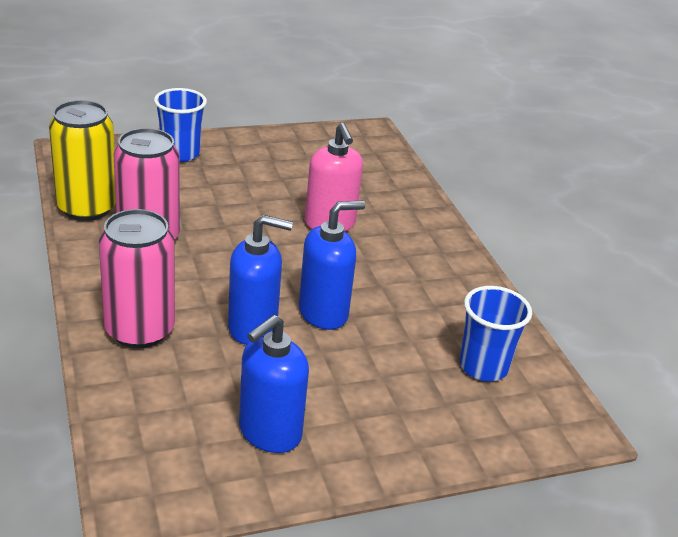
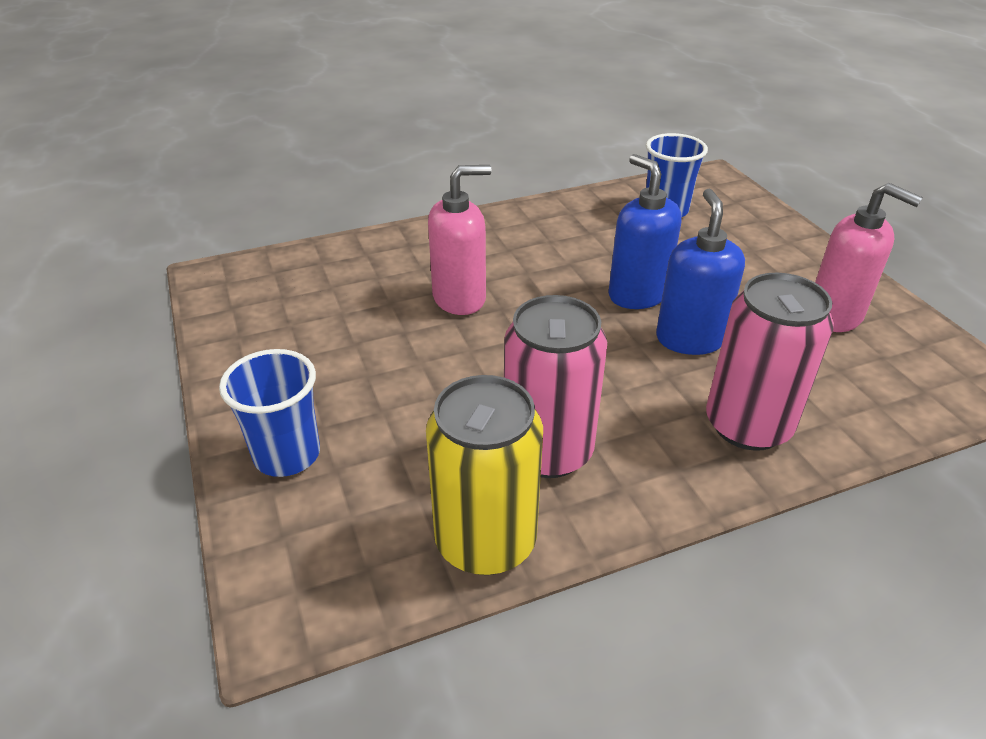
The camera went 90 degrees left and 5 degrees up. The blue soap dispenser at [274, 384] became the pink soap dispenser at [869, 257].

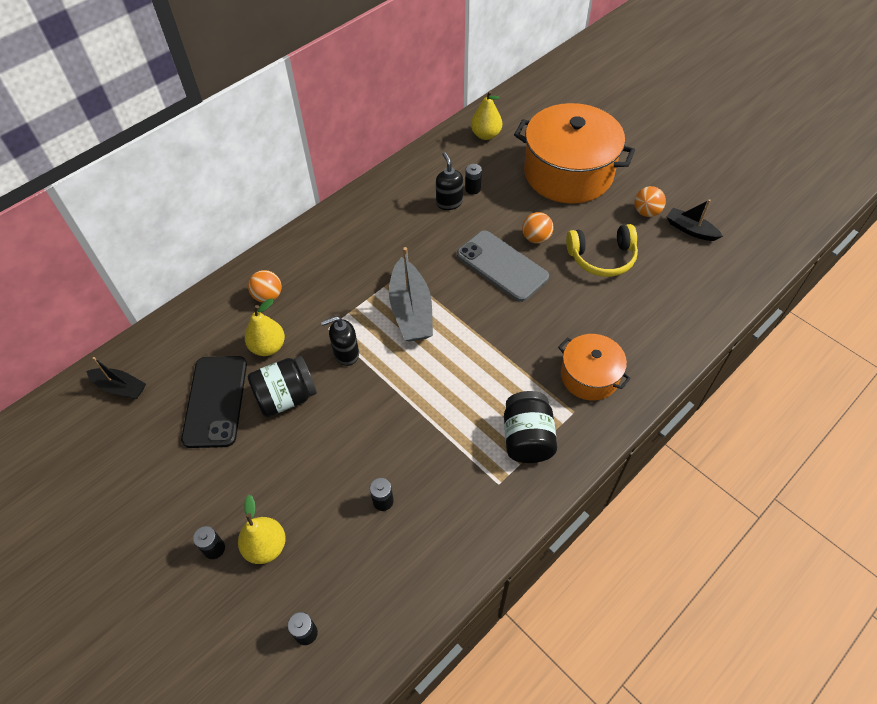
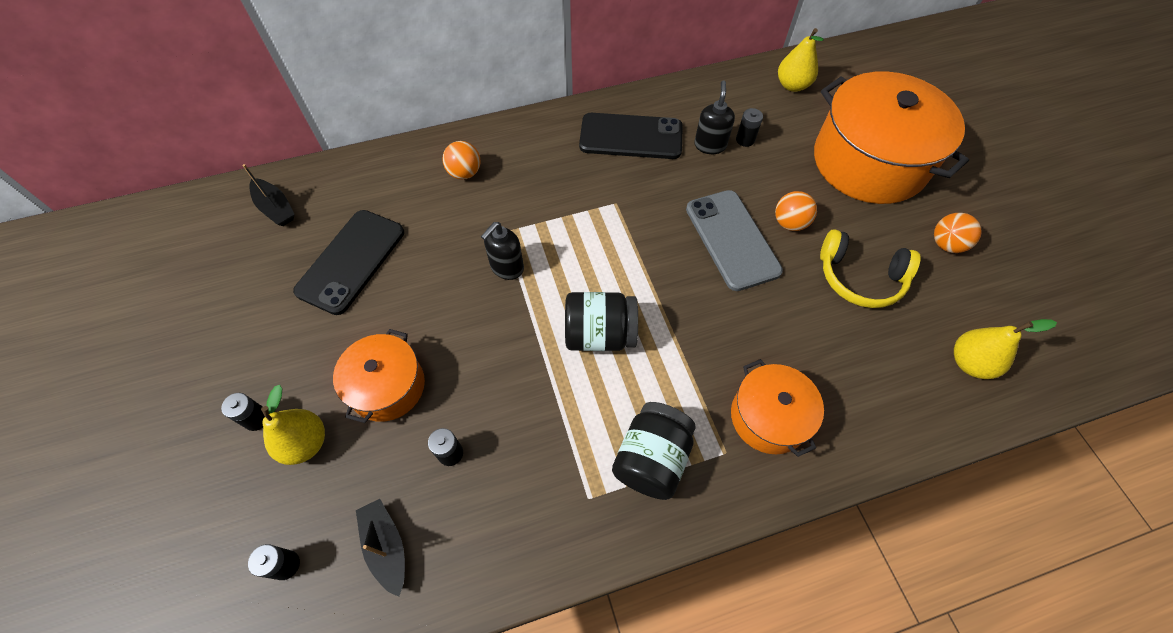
The camera went 25 degrees right and 5 degrees up. The grey boat at [411, 294] disappeared. The orange pot at [379, 376] appeared. The black phone at [631, 136] appeared. The yellow pear moved from [265, 327] to [1005, 349]. The black jar moved from [282, 386] to [601, 321]. The black boat moved from [694, 220] to [380, 548]. The black soap dispenser at [340, 341] turned 60 degrees counterclockwise.

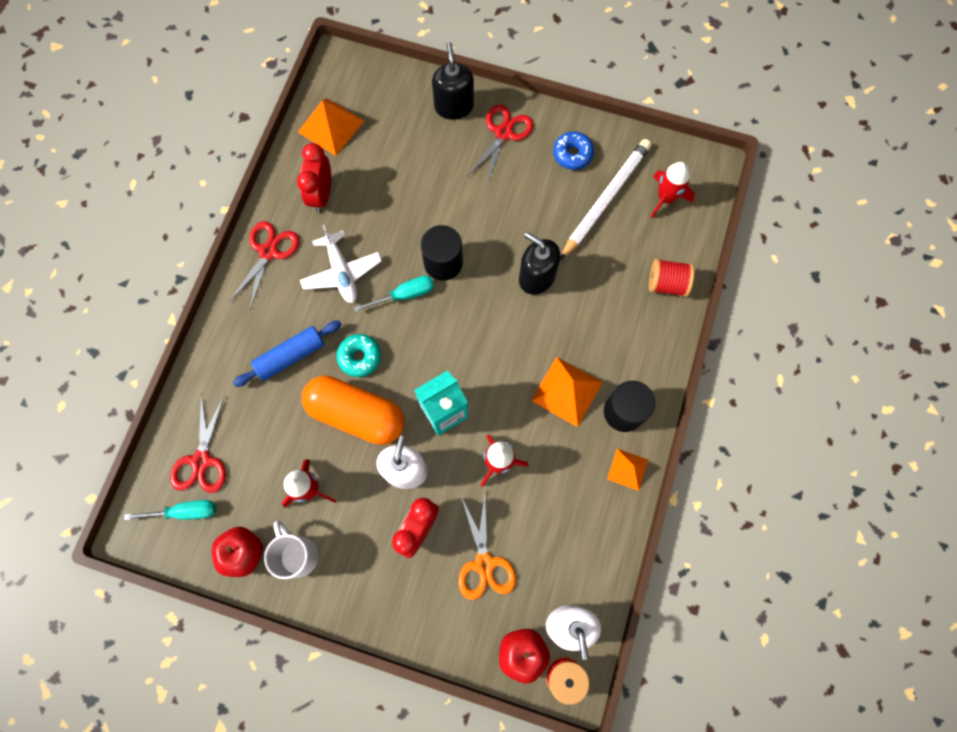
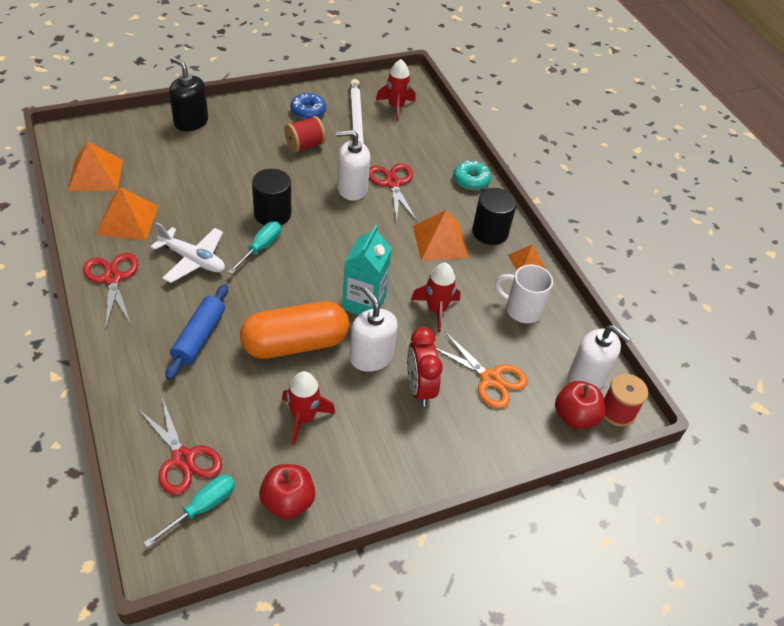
The camera went 45 degrees left and 25 degrees down. The white mug moved from [291, 549] to [524, 293]. The turquoise donut moved from [359, 355] to [472, 175]. The red scissors moved from [500, 144] to [393, 193]. The red spool moved from [672, 278] to [305, 134]. The red clock at [314, 178] was replaced by the orange pyramid at [127, 213]. The black soap dispenser at [539, 263] became the white soap dispenser at [353, 165].

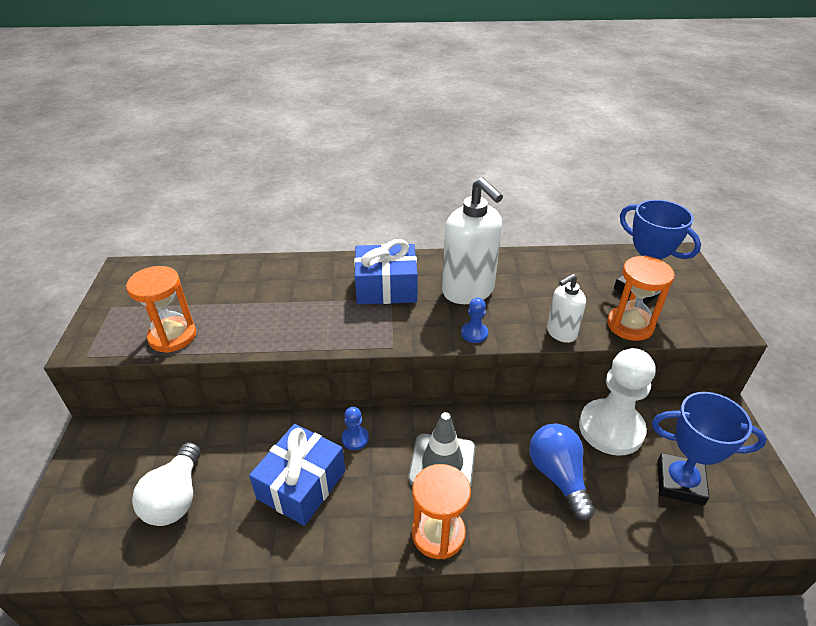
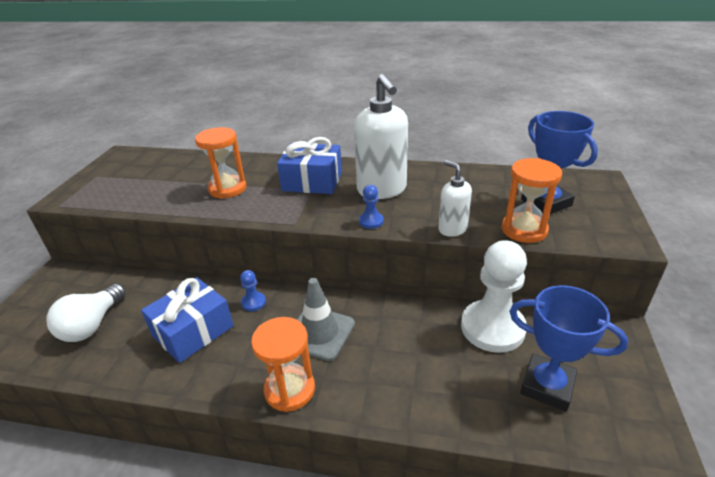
The camera went 15 degrees right and 5 degrees down. The blue light bulb at [562, 472] disappeared. The orange hourglass moved from [161, 309] to [220, 163]. The white soap dispenser at [566, 308] turned 75 degrees clockwise.

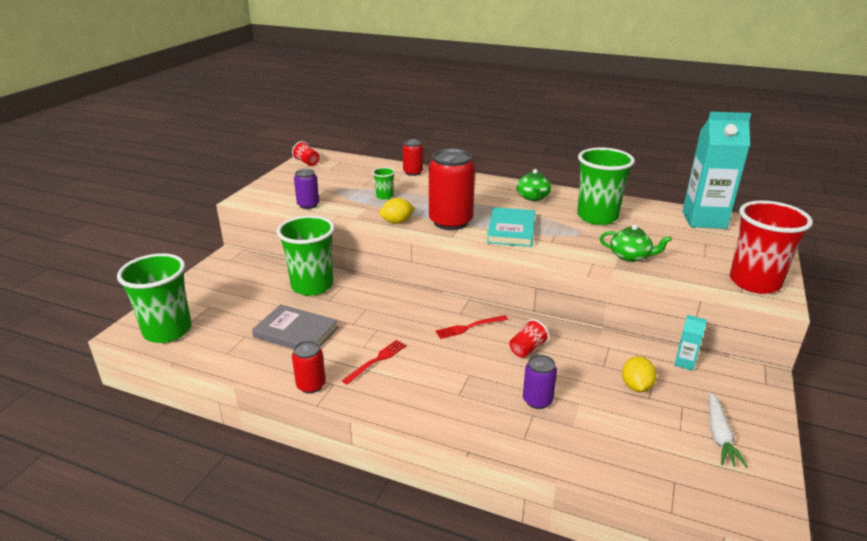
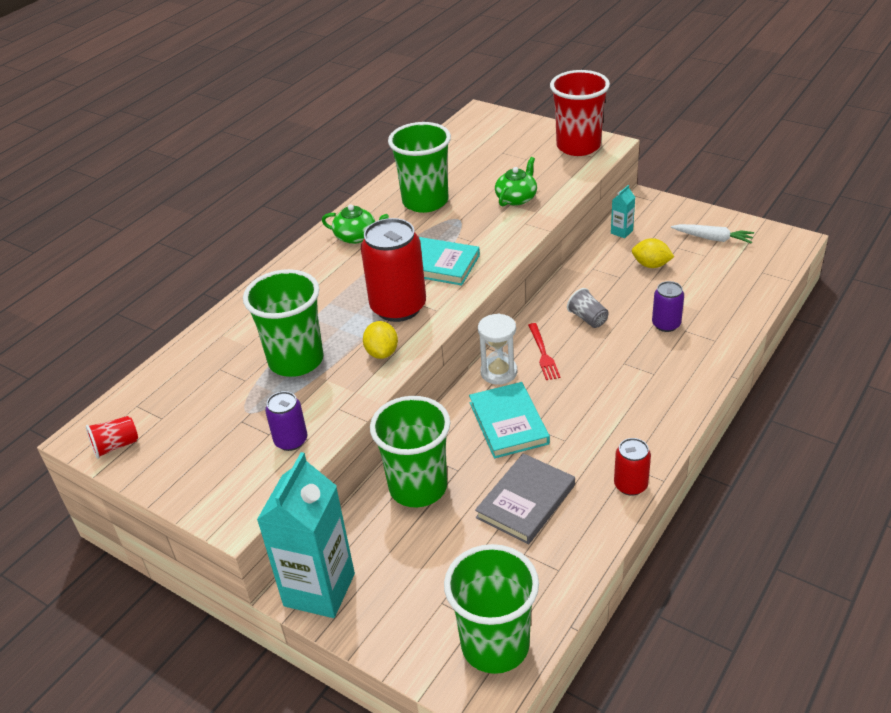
The camera went 75 degrees left and 10 degrees up. The red fork at [374, 362] disappeared. The red can at [413, 158] disappeared. The turquoise book at [509, 420] appeared. The white hourglass at [497, 349] appeared. The turquoise carton moved from [716, 170] to [306, 535]. The red cup at [529, 338] became the grey cup at [588, 308]. The green cup at [383, 183] changed to 2.22 times the size.

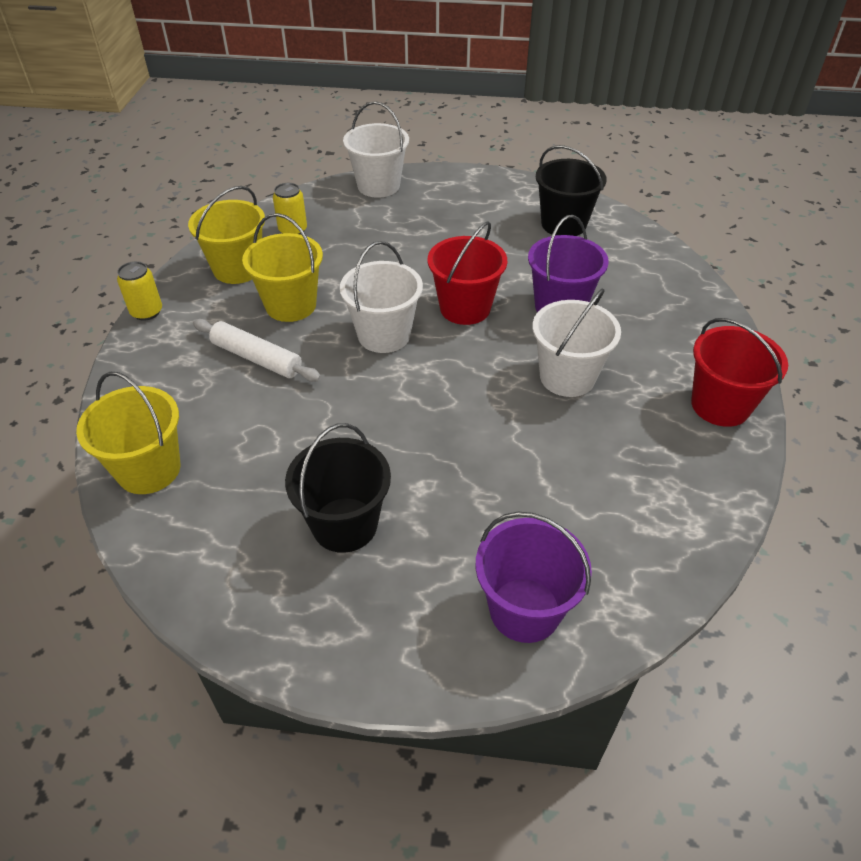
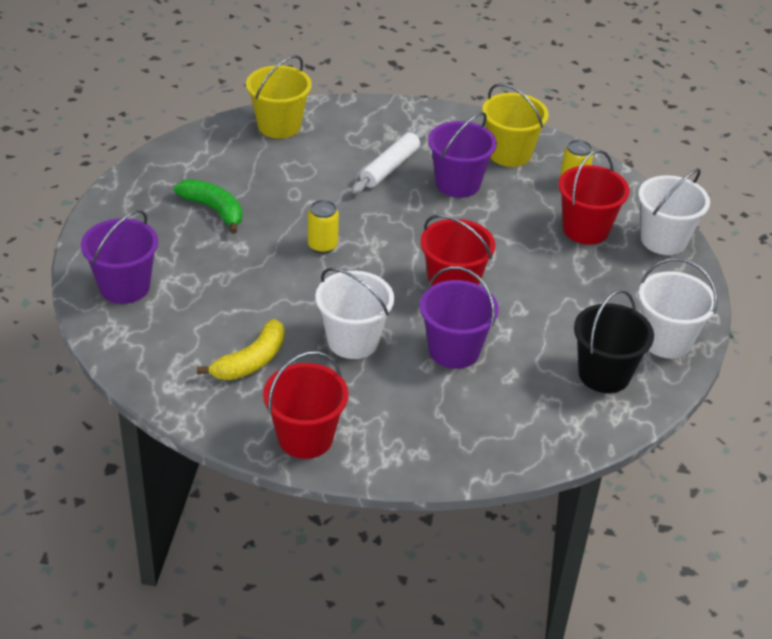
The camera went 90 degrees right and 5 degrees down. The yellow banana at [241, 349] appeared. The red bucket at [594, 197] appeared. The yellow can moved from [139, 291] to [323, 227]. The white bucket moved from [381, 297] to [678, 308]. The black bucket at [338, 488] was replaced by the green banana at [208, 206]. The yellow bucket at [282, 267] became the purple bucket at [462, 155].

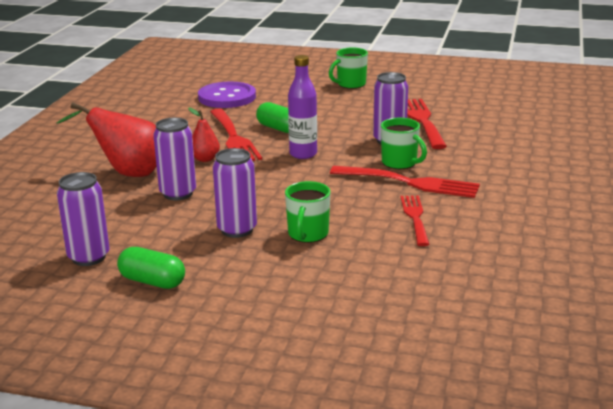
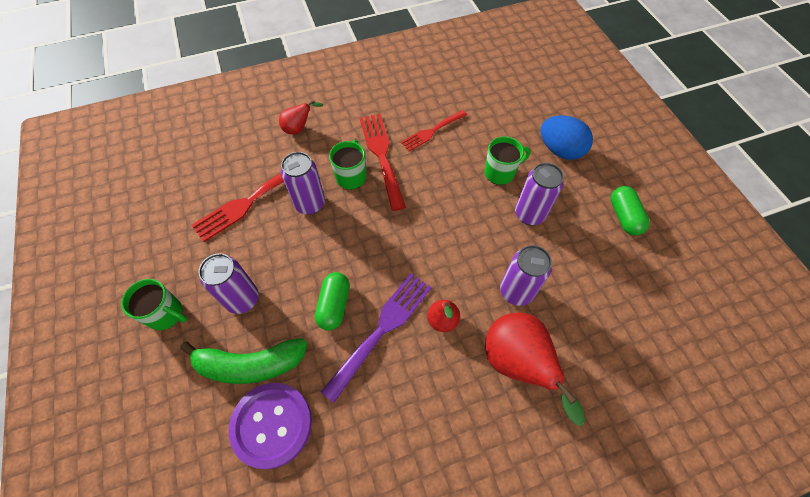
The camera went 125 degrees left and 35 degrees up. The purple bottle at [302, 107] disappeared. The green banana at [243, 361] appeared. The red pear at [301, 117] appeared. The blue egg at [567, 137] appeared. The purple can moved from [83, 219] to [228, 284]. The red fork at [236, 134] became the purple fork at [376, 338].

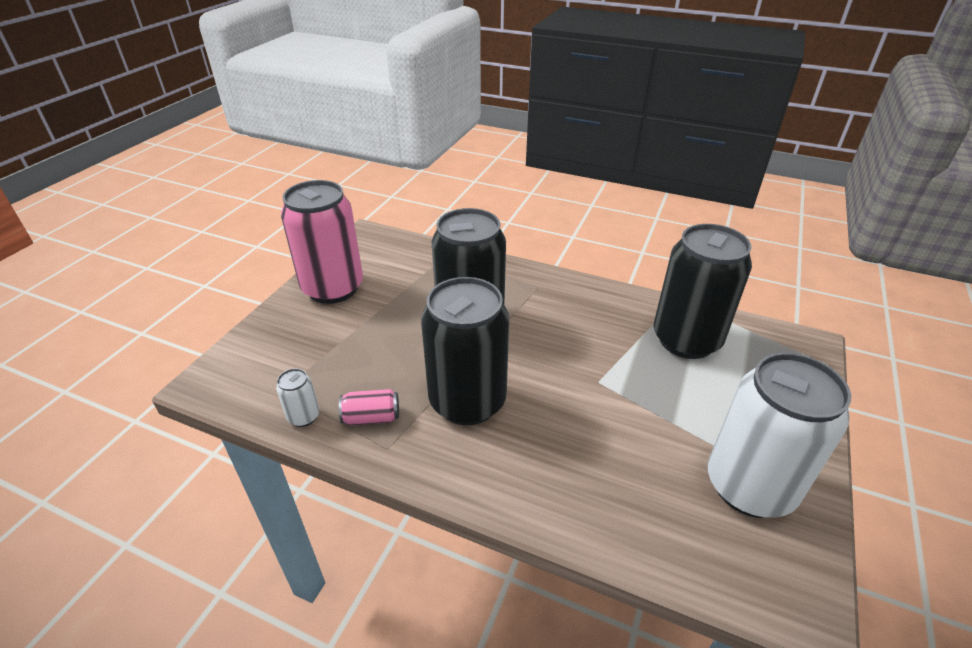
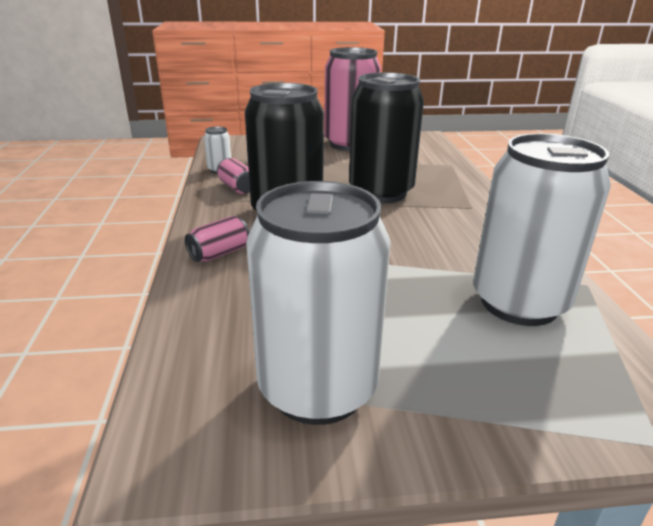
The camera went 60 degrees right and 10 degrees down. The pink can at [217, 239] appeared. The black can at [703, 291] became the white can at [542, 229].

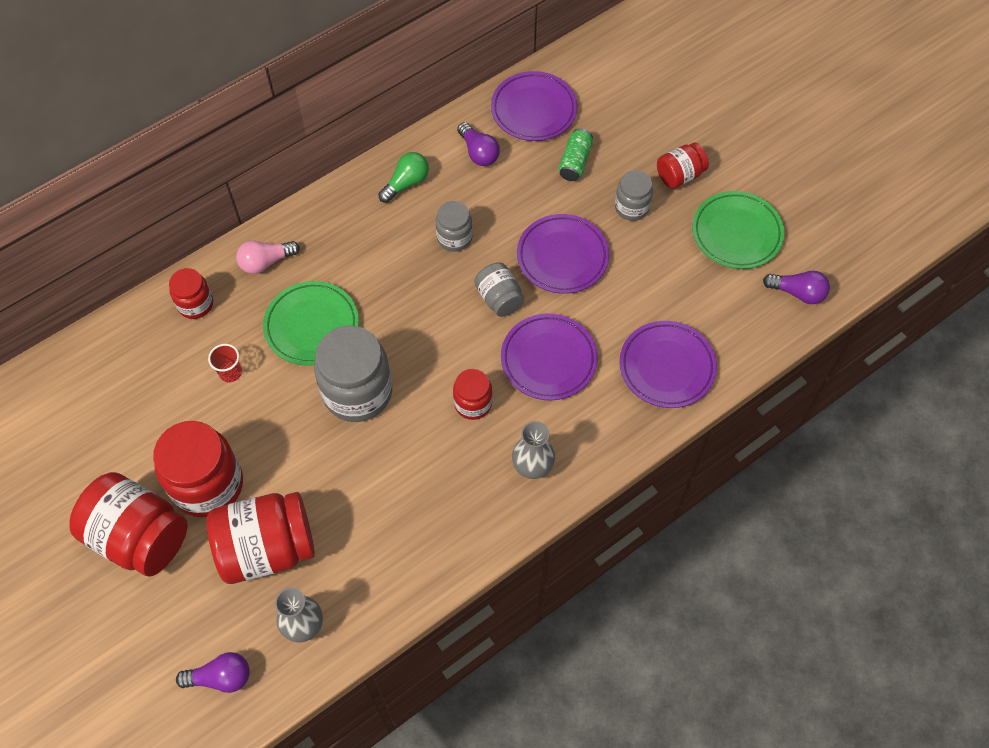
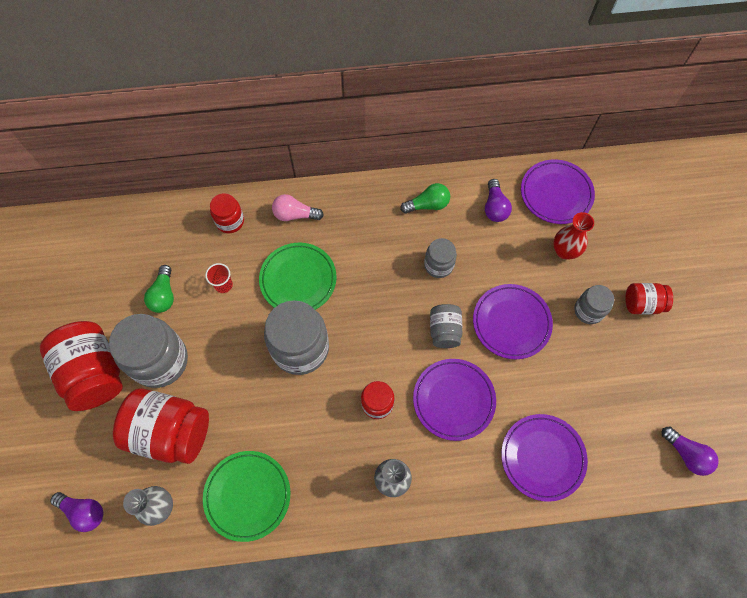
The camera went 30 degrees right and 5 degrees up. The green light bulb at [159, 289] appeared. The green plate moved from [738, 230] to [246, 496]. The green can at [576, 154] was replaced by the red vase at [573, 235]. The red jar at [198, 469] became the grey jar at [148, 351].

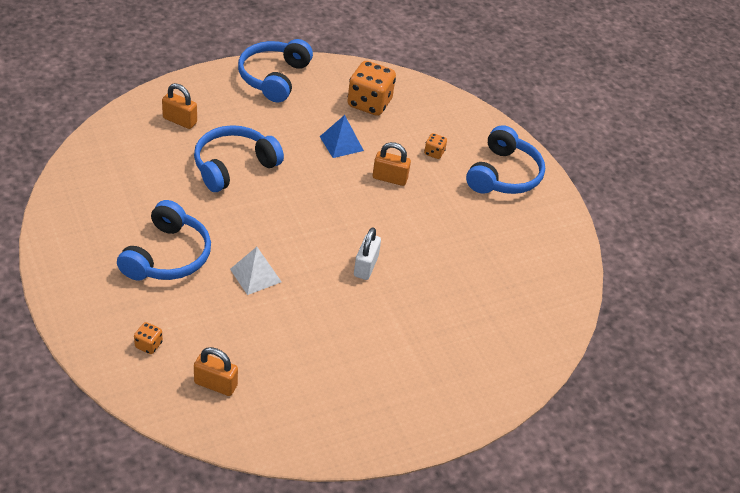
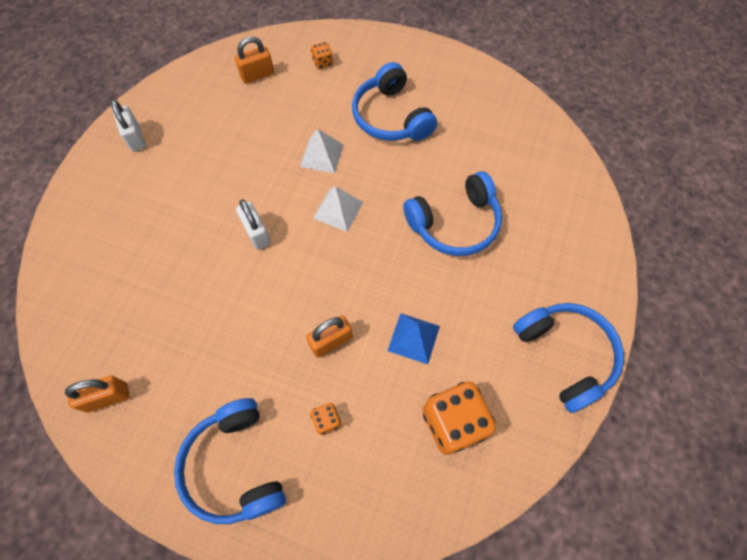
The camera went 140 degrees right and 20 degrees up. The white padlock at [128, 125] appeared. The white pyramid at [338, 209] appeared. The orange padlock moved from [179, 106] to [97, 394]. The blue headphones at [239, 158] turned 60 degrees clockwise.

